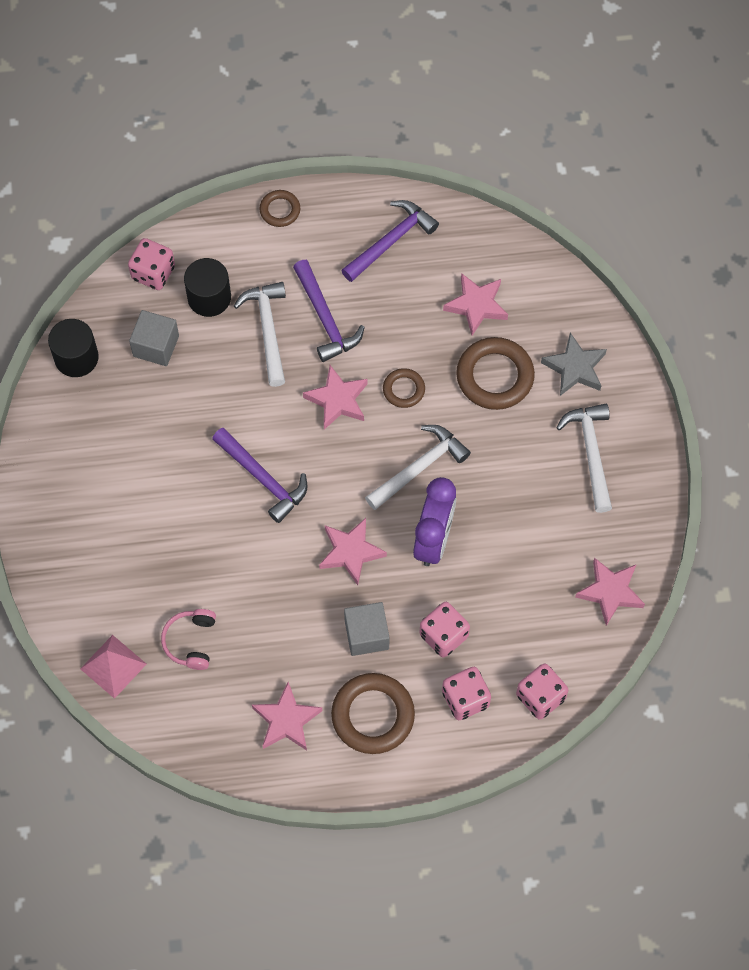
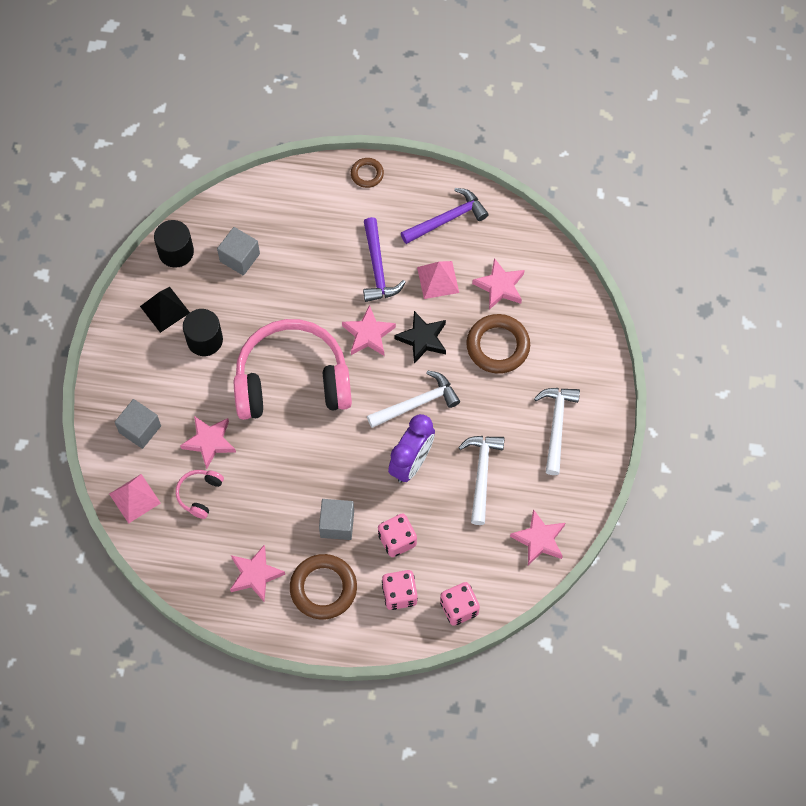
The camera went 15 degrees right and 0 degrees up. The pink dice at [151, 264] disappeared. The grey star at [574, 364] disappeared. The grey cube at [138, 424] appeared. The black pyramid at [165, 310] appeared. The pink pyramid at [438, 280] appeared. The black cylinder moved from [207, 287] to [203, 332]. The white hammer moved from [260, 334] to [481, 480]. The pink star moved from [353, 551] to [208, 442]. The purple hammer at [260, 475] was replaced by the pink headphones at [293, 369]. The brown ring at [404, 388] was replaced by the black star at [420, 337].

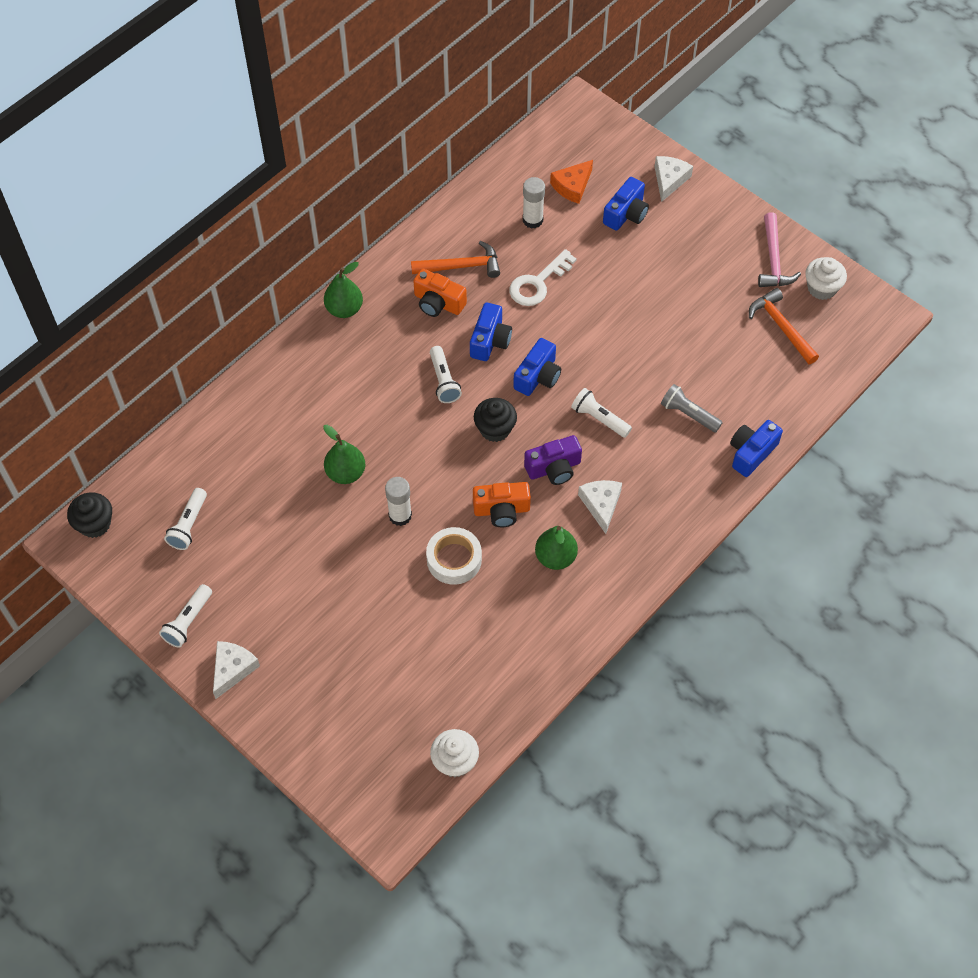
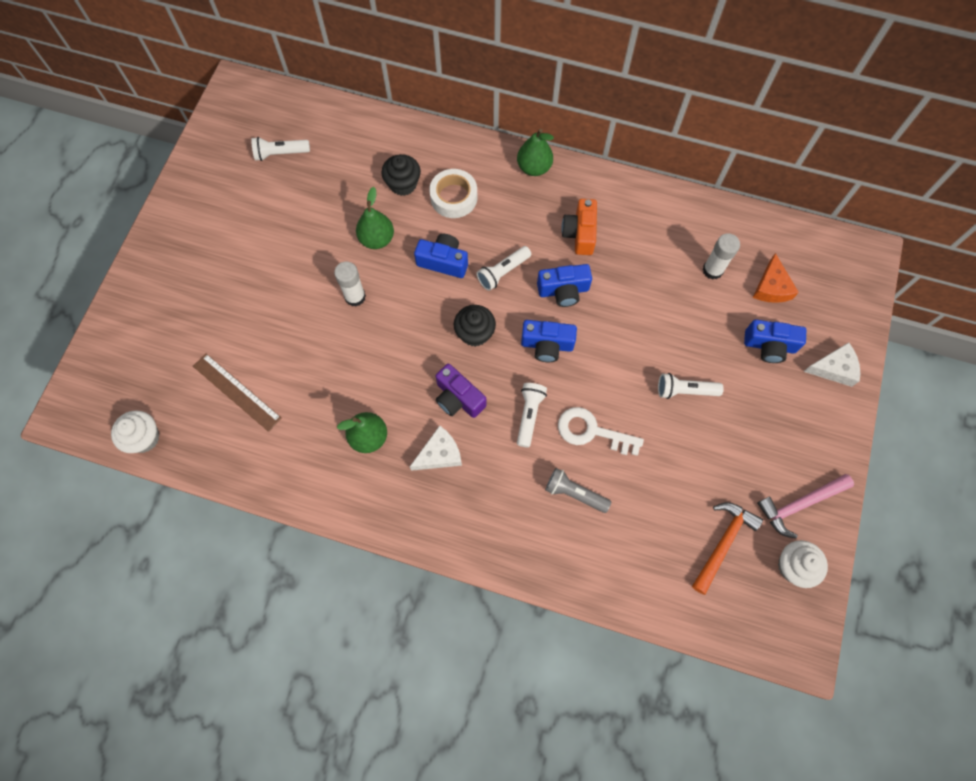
The camera went 65 degrees right and 10 degrees up. The white cheese at [236, 670] disappeared. The orange hammer at [455, 259] disappeared. The orange camera at [502, 504] disappeared. The brown ruler at [237, 392] appeared. The black cupcake moved from [89, 515] to [401, 175]. The white flashlight moved from [185, 616] to [691, 386]. The white tape moved from [454, 556] to [453, 193]. The white key moved from [543, 277] to [601, 431]. The blue camera moved from [756, 448] to [441, 256]. The orange cheese at [571, 182] turned 105 degrees counterclockwise. The grey flashlight at [692, 408] turned 75 degrees counterclockwise.

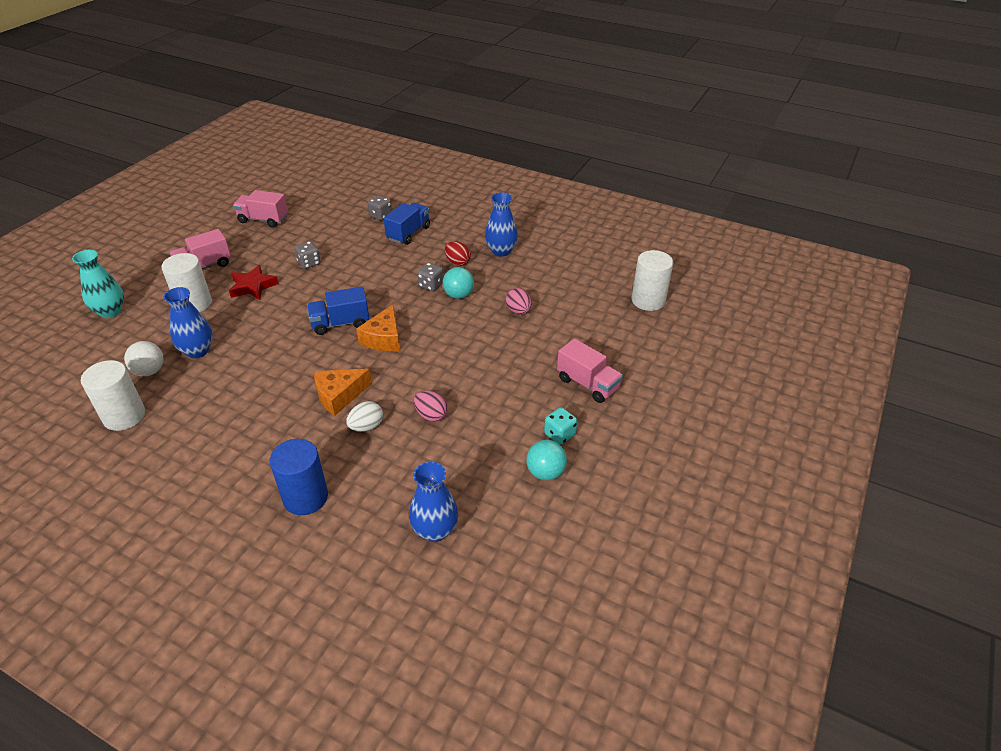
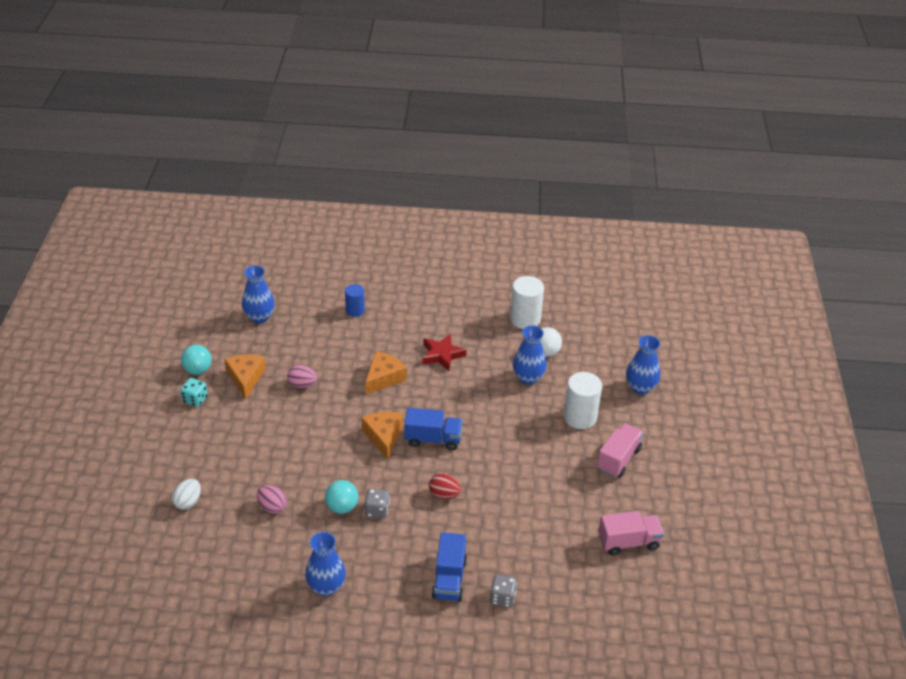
The camera went 155 degrees right and 0 degrees up. The grey dice at [308, 255] disappeared. The pink truck at [590, 370] disappeared. The white cylinder at [652, 280] disappeared. The orange cheese at [245, 376] appeared. The red star moved from [254, 282] to [444, 352]. The white egg moved from [364, 416] to [186, 494]. The red egg moved from [458, 253] to [445, 486]. The turquoise vase at [98, 283] became the blue vase at [643, 365]. The blue truck at [338, 311] turned 45 degrees clockwise. The blue cylinder at [299, 477] changed to 0.62 times the size.

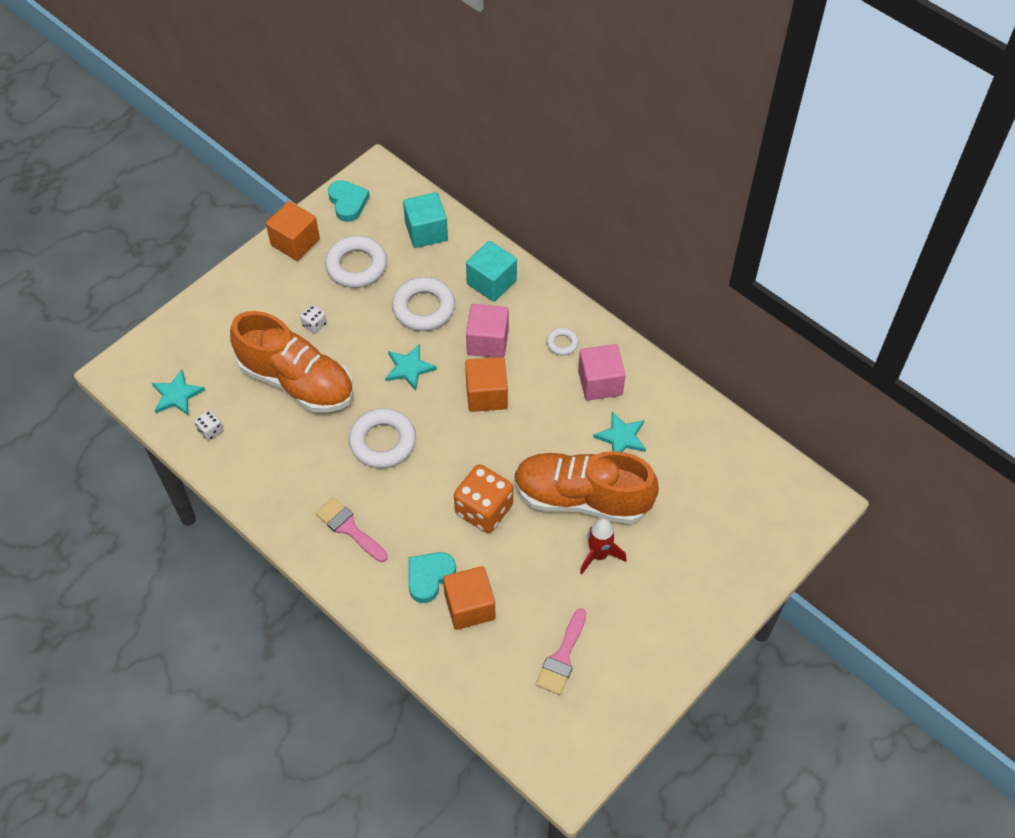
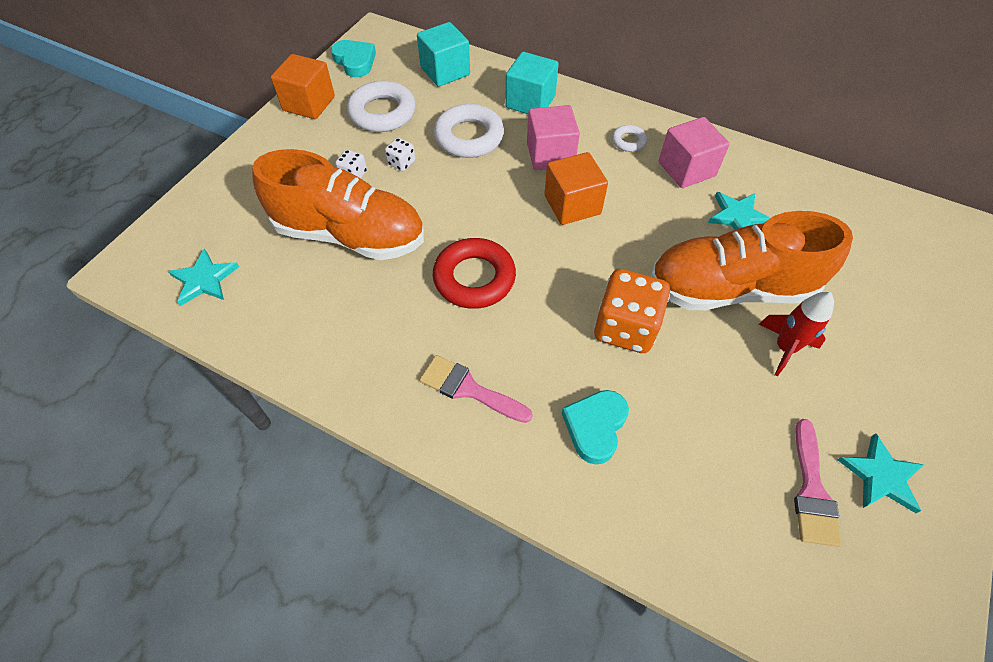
The camera went 15 degrees left and 0 degrees up. The orange cube at [469, 598] disappeared. The white dice moved from [208, 425] to [400, 154]. The turquoise star moved from [411, 367] to [880, 473]. The white ring at [382, 438] became the red ring at [474, 273].

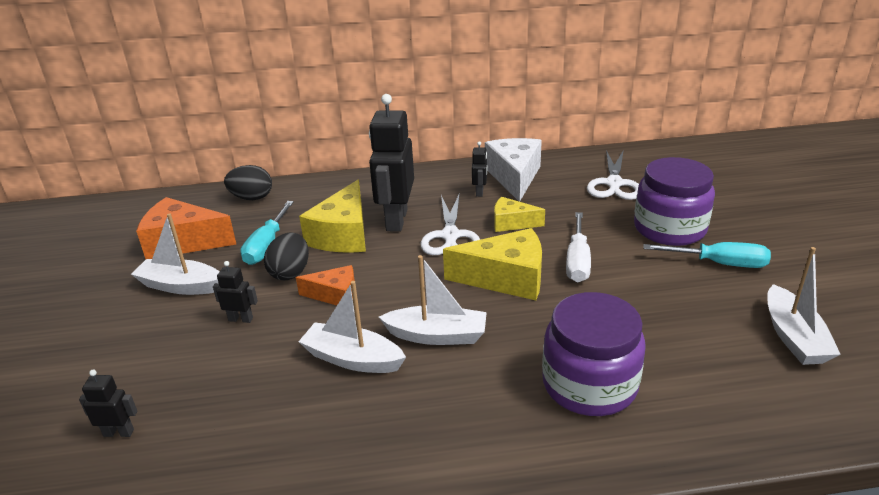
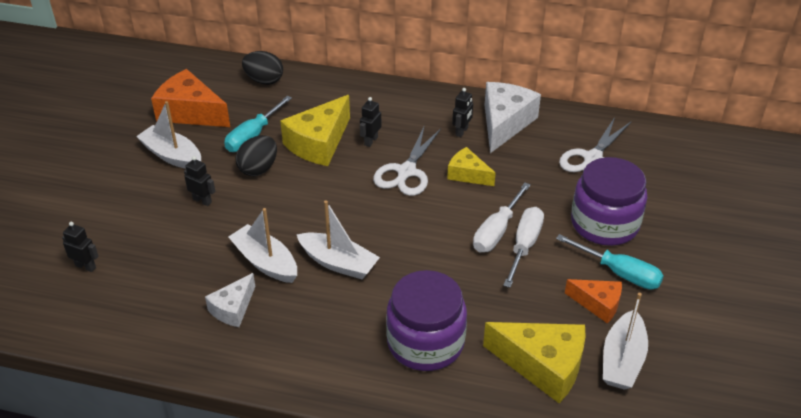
The camera went 20 degrees right and 10 degrees up. The white cheese at [230, 300] appeared. The white screwdriver at [523, 247] appeared. The orange cheese moved from [325, 285] to [593, 301]. The yellow cheese moved from [492, 264] to [534, 362]. The black robot at [391, 163] changed to 0.44 times the size.

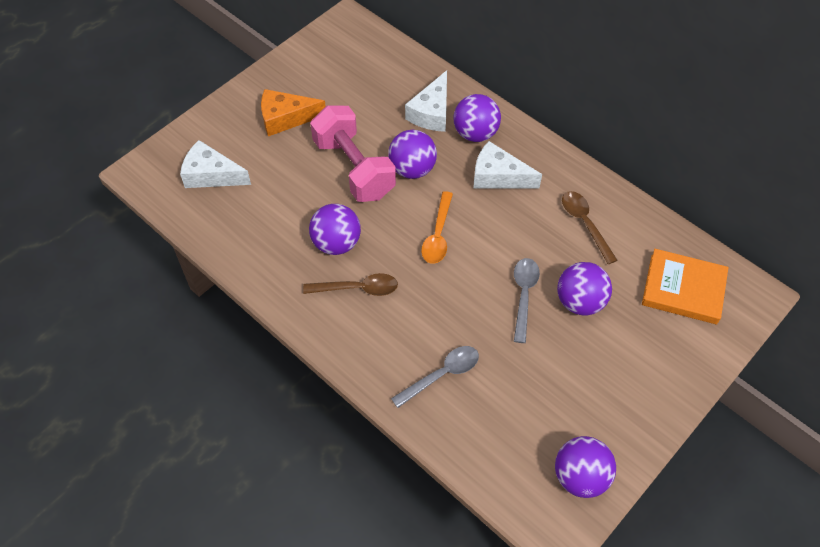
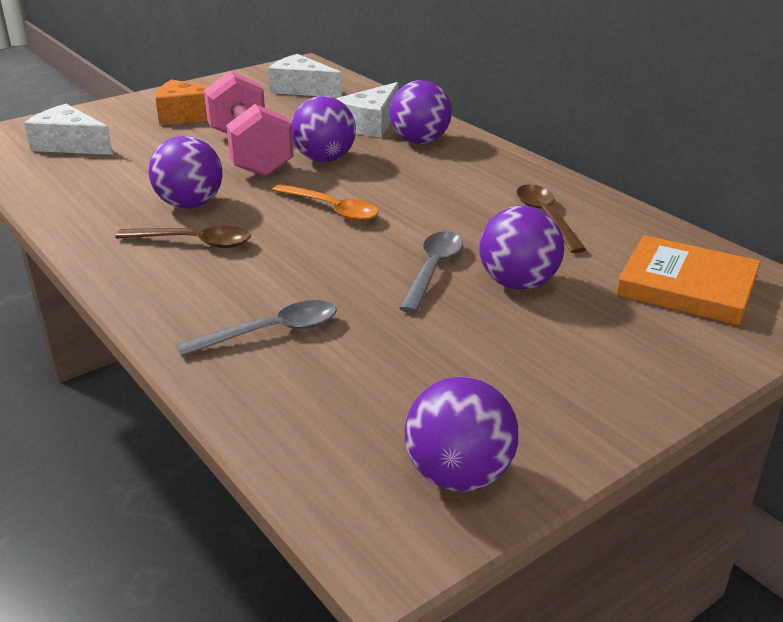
The camera went 10 degrees right and 25 degrees down. The white cheese moved from [508, 165] to [305, 75]. The orange spoon at [437, 227] turned 75 degrees counterclockwise.

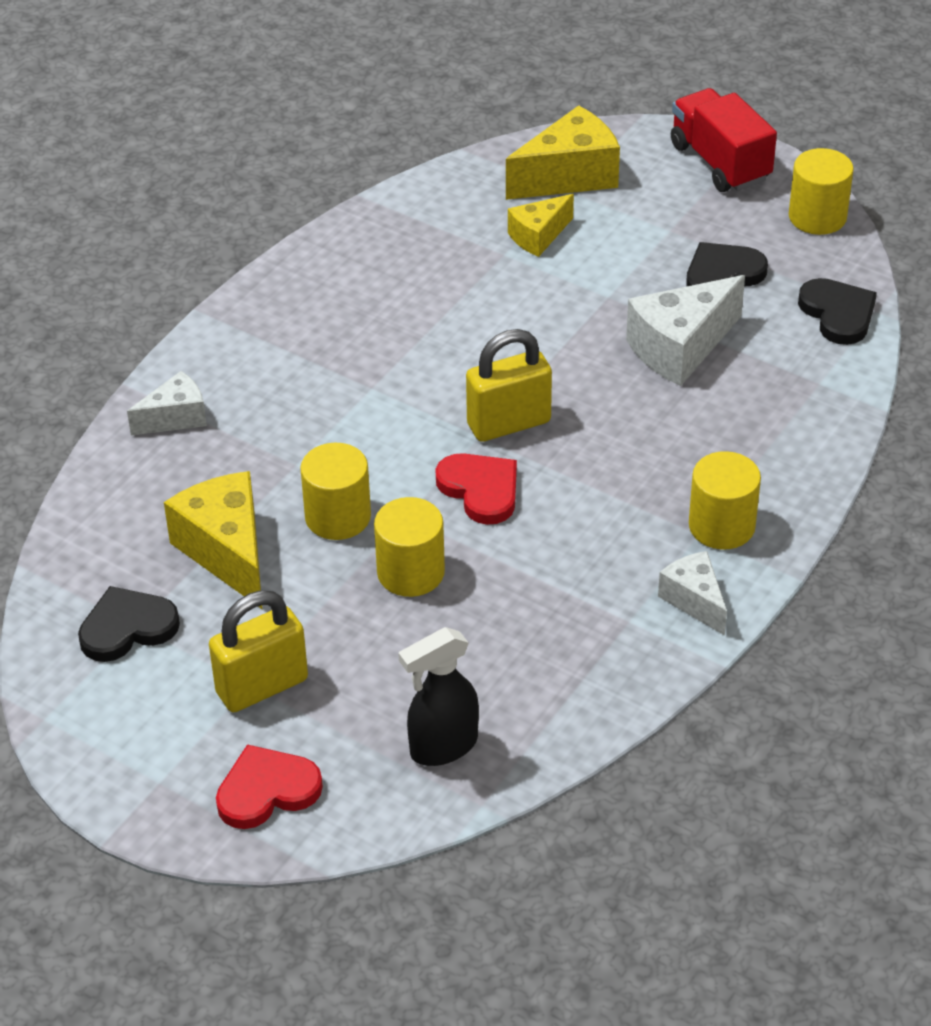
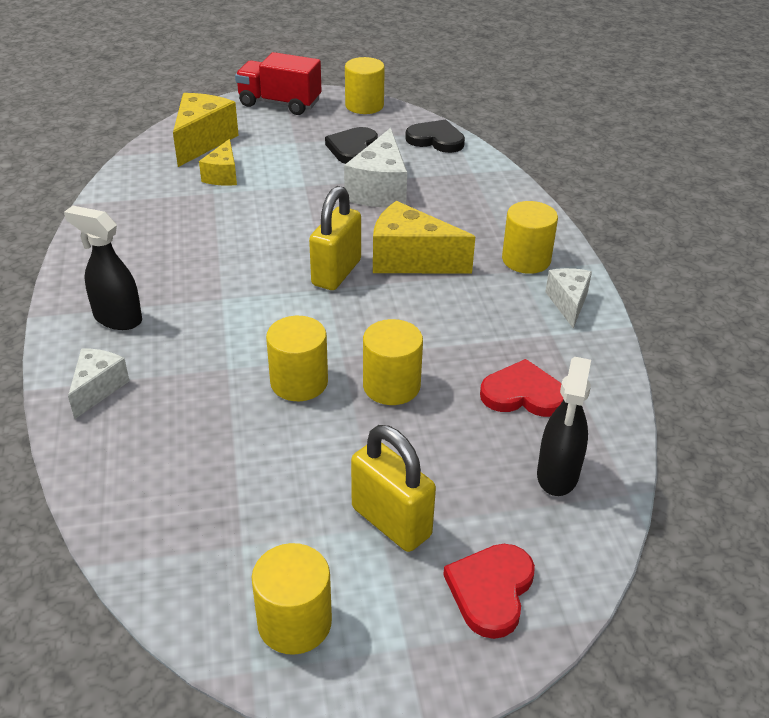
The camera went 45 degrees left and 5 degrees down. The black heart at [129, 624] disappeared. The black spray bottle at [103, 268] appeared. The yellow cylinder at [292, 599] appeared. The yellow cheese moved from [213, 540] to [424, 237]. The red heart moved from [476, 489] to [522, 388]. The yellow padlock at [258, 651] turned 60 degrees counterclockwise. The white cheese at [692, 593] turned 75 degrees clockwise.

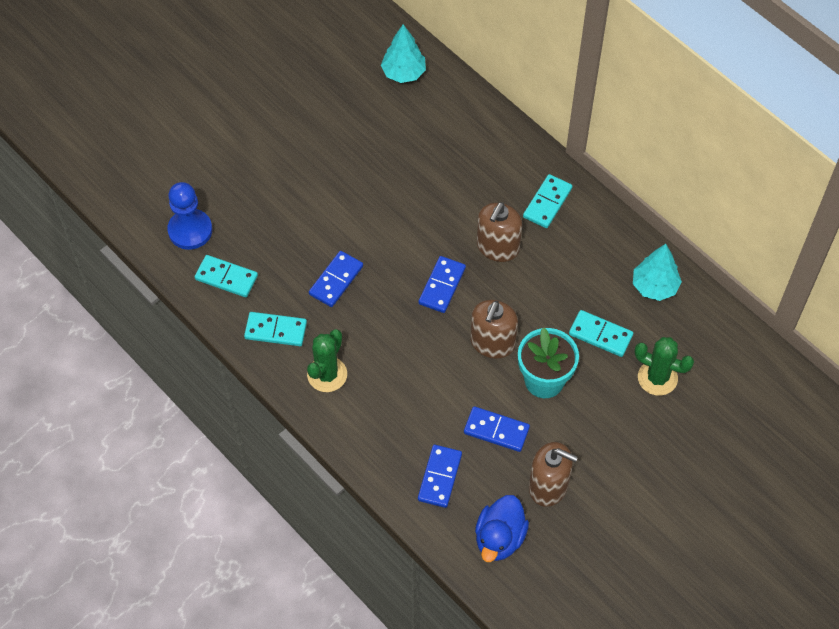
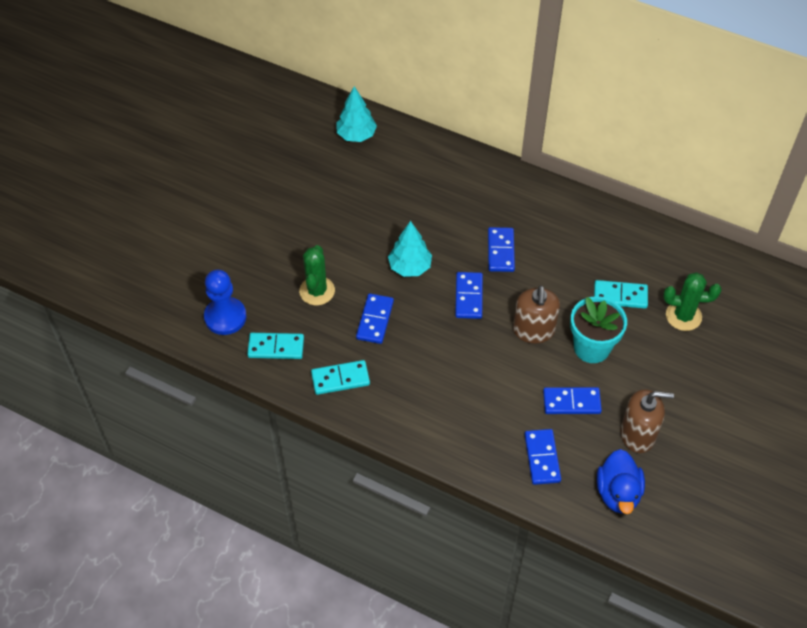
The camera went 20 degrees left and 5 degrees down. The turquoise domino at [548, 201] disappeared. The green cactus moved from [327, 360] to [317, 275]. The turquoise tree moved from [657, 272] to [410, 249]. The brown soap dispenser at [499, 232] was replaced by the blue domino at [501, 249].

